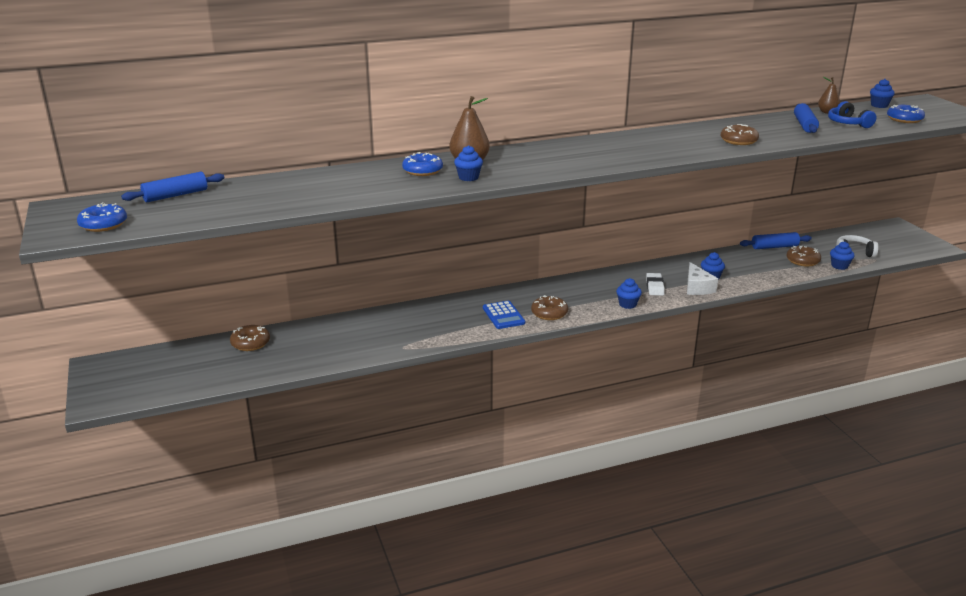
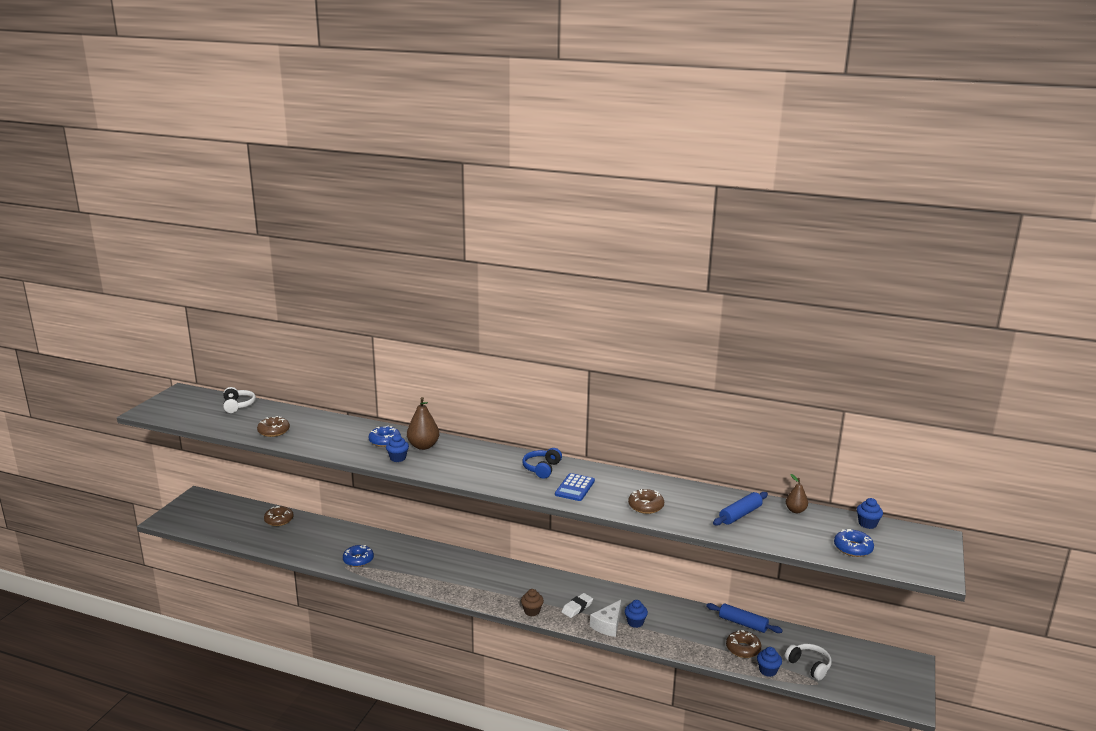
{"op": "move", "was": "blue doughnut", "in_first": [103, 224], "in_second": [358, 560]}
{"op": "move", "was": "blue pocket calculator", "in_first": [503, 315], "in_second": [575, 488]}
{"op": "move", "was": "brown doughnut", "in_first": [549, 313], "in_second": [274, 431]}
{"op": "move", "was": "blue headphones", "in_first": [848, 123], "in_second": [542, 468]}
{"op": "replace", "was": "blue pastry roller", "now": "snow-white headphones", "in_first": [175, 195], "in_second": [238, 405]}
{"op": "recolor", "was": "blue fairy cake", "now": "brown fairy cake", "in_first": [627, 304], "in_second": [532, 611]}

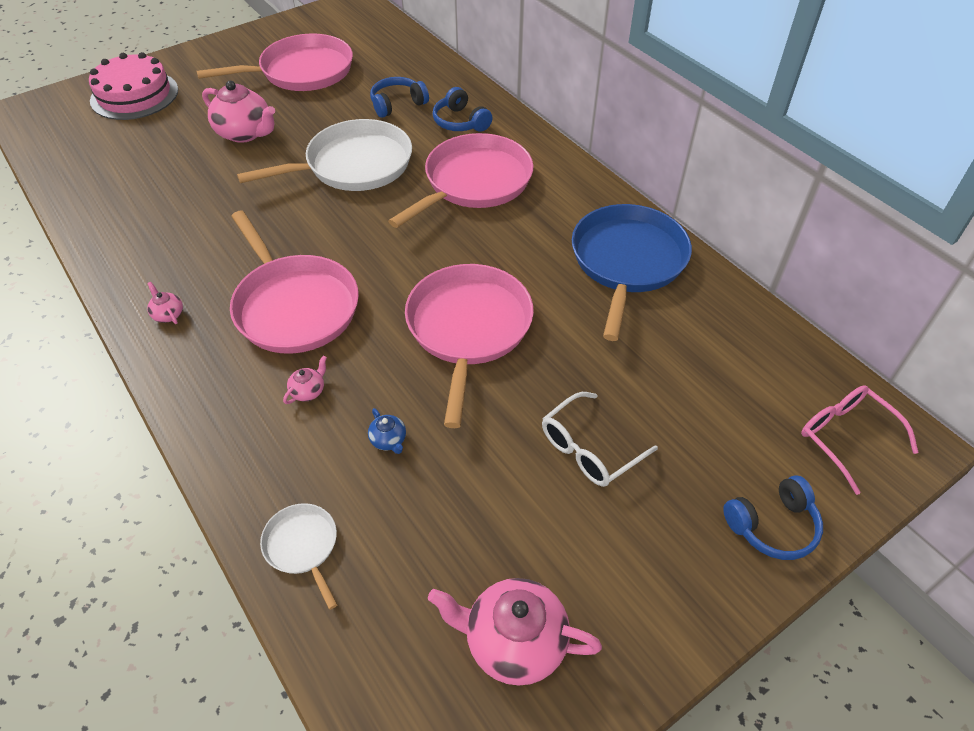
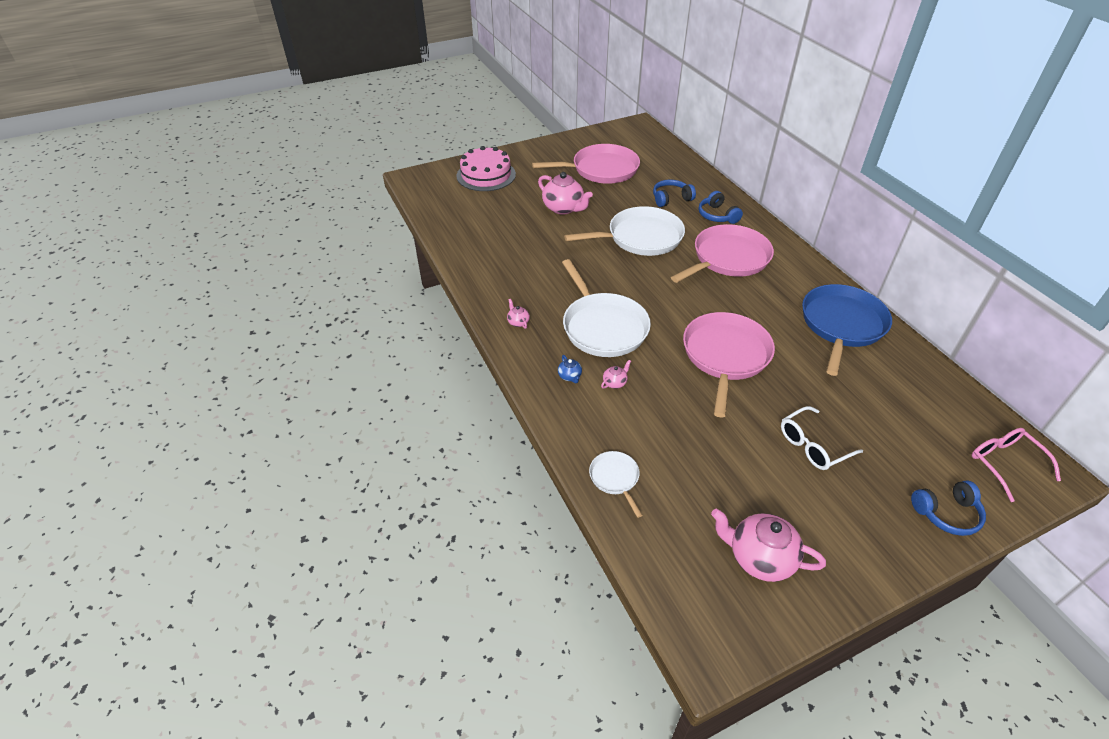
{"op": "move", "was": "blue tea pot", "in_first": [389, 440], "in_second": [570, 376]}
{"op": "recolor", "was": "pink pan", "now": "snow-white pan", "in_first": [294, 306], "in_second": [603, 327]}

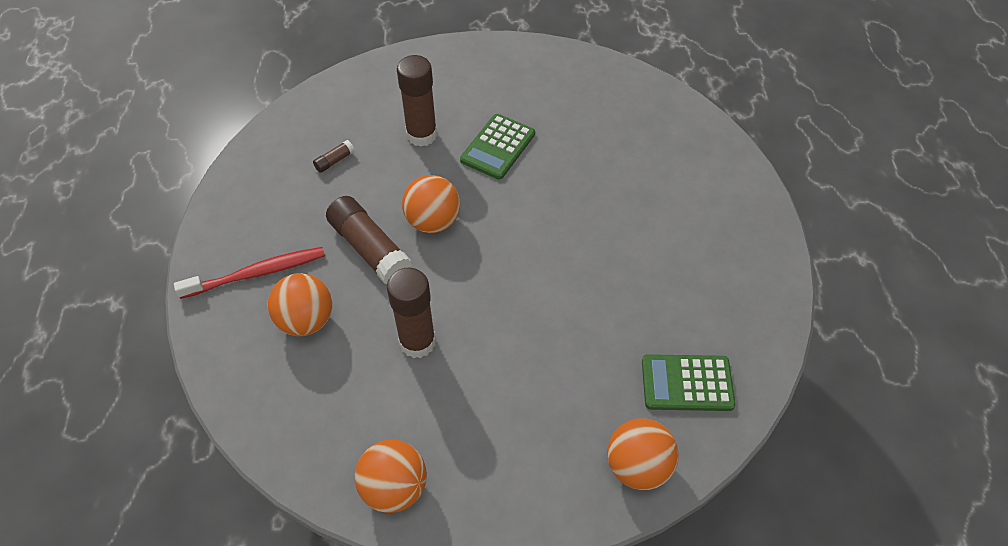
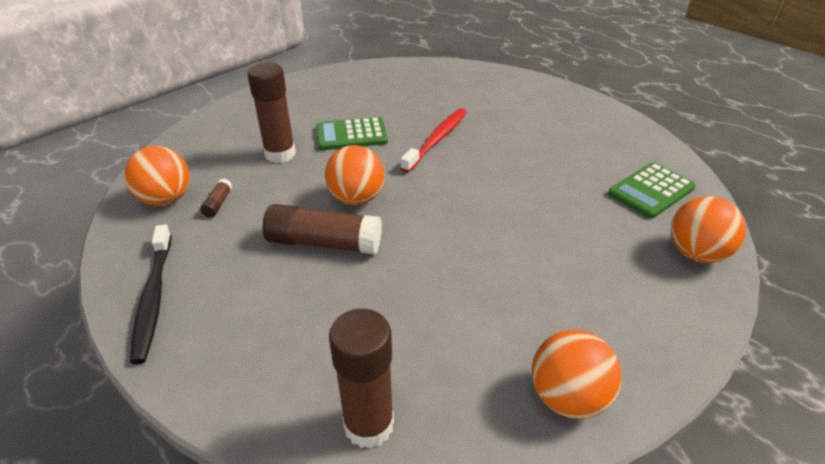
{"op": "insert", "now": "jet-black toothbrush", "in_second": [153, 298]}
{"op": "move", "was": "red toothbrush", "in_first": [257, 273], "in_second": [437, 140]}
{"op": "move", "was": "orange sphere", "in_first": [306, 320], "in_second": [166, 199]}
{"op": "move", "was": "brown stick of glue", "in_first": [417, 342], "in_second": [369, 425]}
{"op": "rotate", "was": "emerald pocket calculator", "in_first": [498, 147], "in_second": [351, 135], "clockwise": 90}

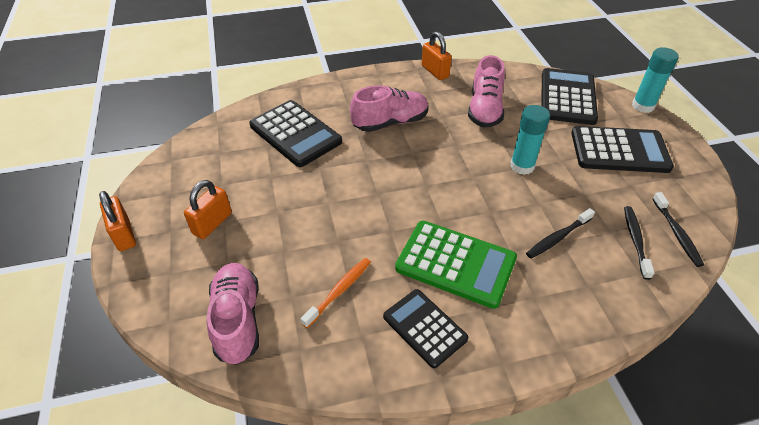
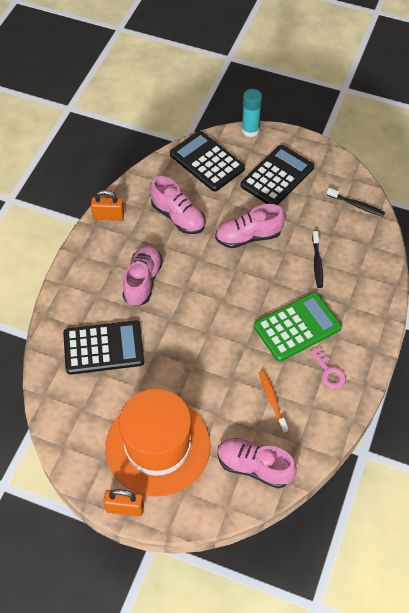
{"op": "delete", "was": "jet-black toothbrush", "in_first": [635, 241]}
{"op": "replace", "was": "orange padlock", "now": "orange top hat", "in_first": [212, 223], "in_second": [158, 446]}
{"op": "replace", "was": "jet-black pocket calculator", "now": "pink door key", "in_first": [424, 328], "in_second": [329, 372]}
{"op": "replace", "was": "turquoise stick of glue", "now": "pink lace-up shoe", "in_first": [522, 166], "in_second": [248, 236]}

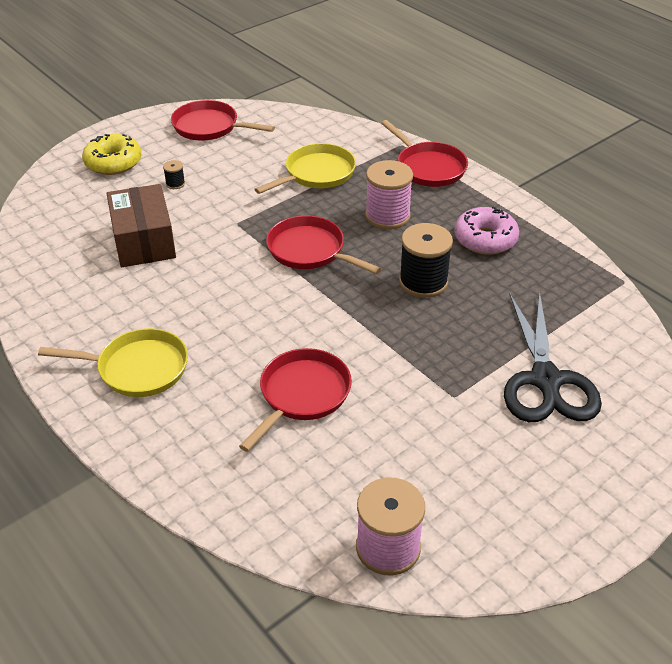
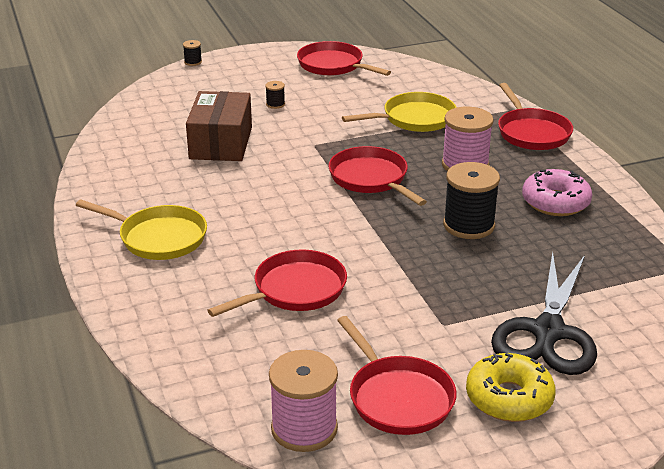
{"op": "insert", "now": "jet-black reel of thread", "in_second": [193, 62]}
{"op": "insert", "now": "red pan", "in_second": [398, 398]}
{"op": "move", "was": "golden doughnut", "in_first": [113, 162], "in_second": [509, 398]}

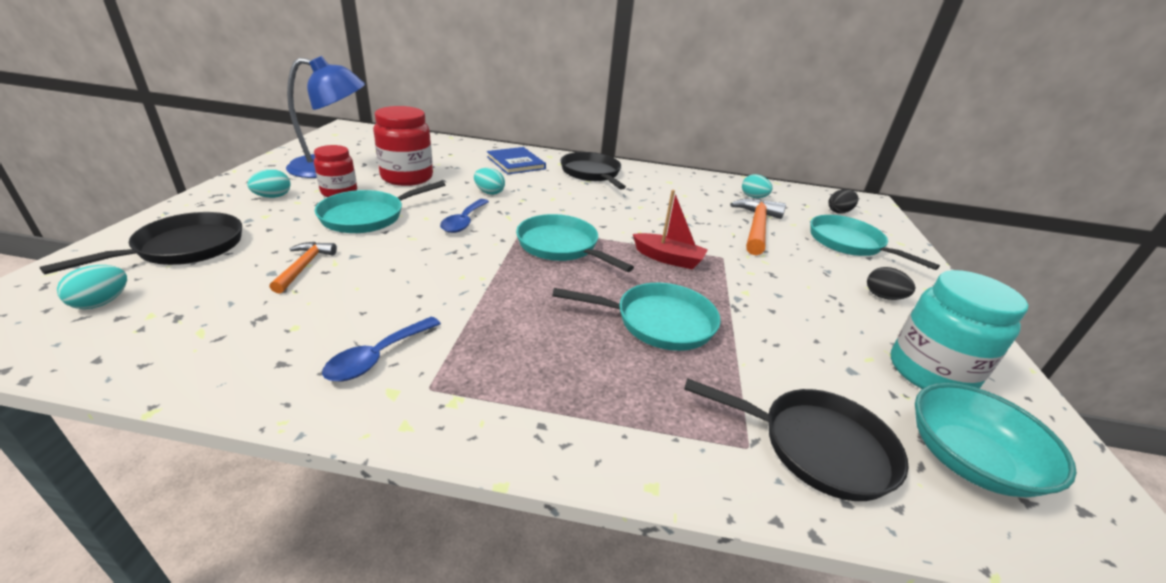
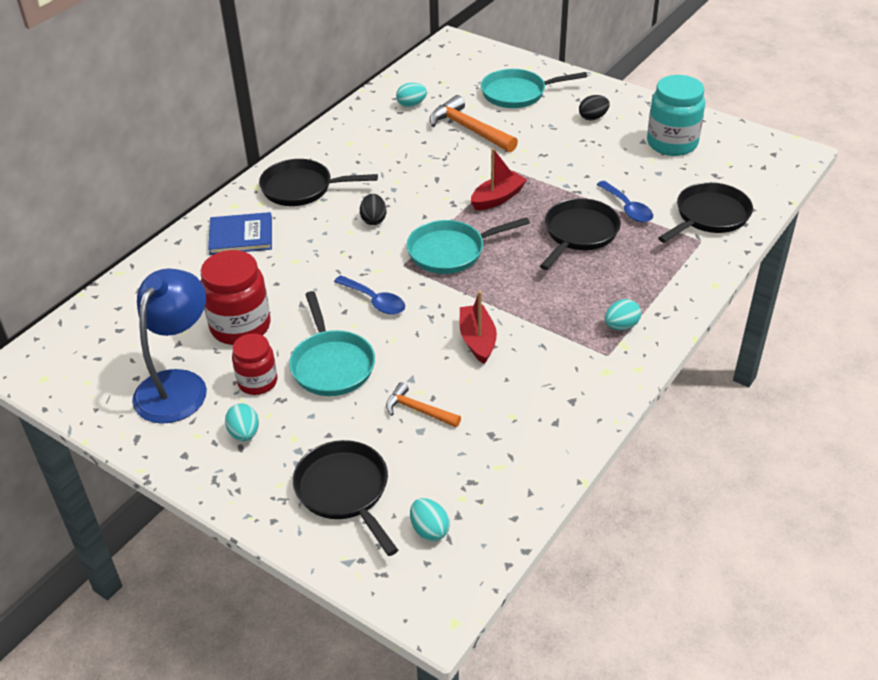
{"op": "delete", "was": "turquoise bowl", "in_first": [968, 460]}
{"op": "insert", "now": "red sailboat", "in_second": [477, 340]}
{"op": "move", "was": "blue spoon", "in_first": [377, 357], "in_second": [627, 208]}
{"op": "move", "was": "turquoise egg", "in_first": [489, 192], "in_second": [621, 326]}
{"op": "move", "was": "jet-black egg", "in_first": [839, 212], "in_second": [373, 220]}
{"op": "recolor", "was": "turquoise pan", "now": "jet-black pan", "in_first": [658, 322], "in_second": [579, 234]}

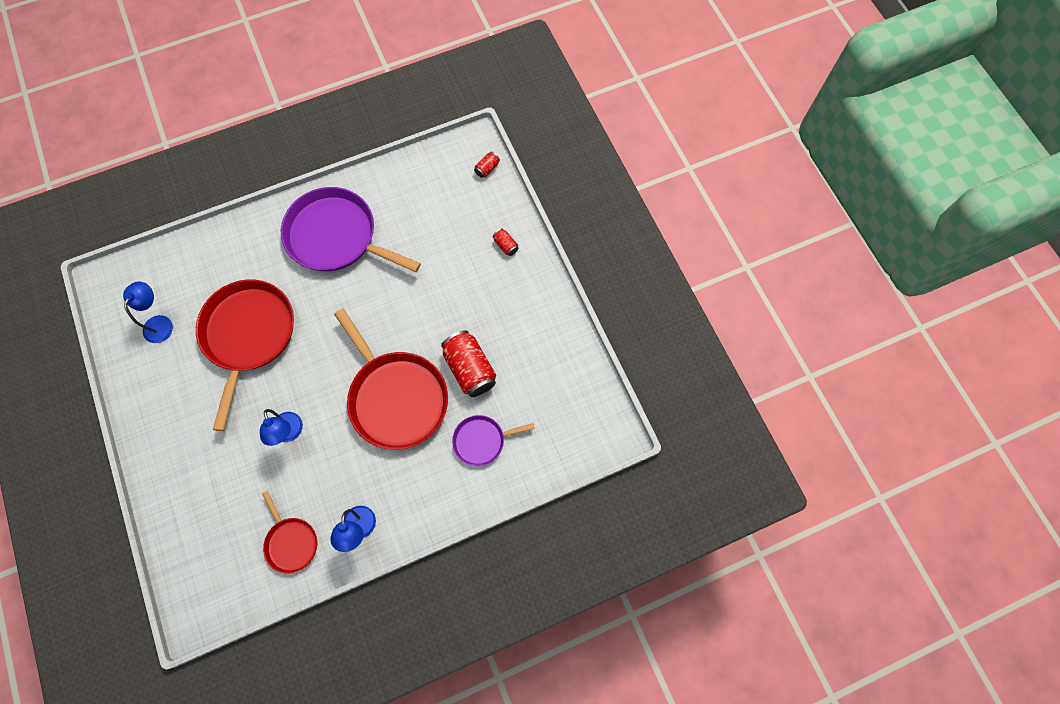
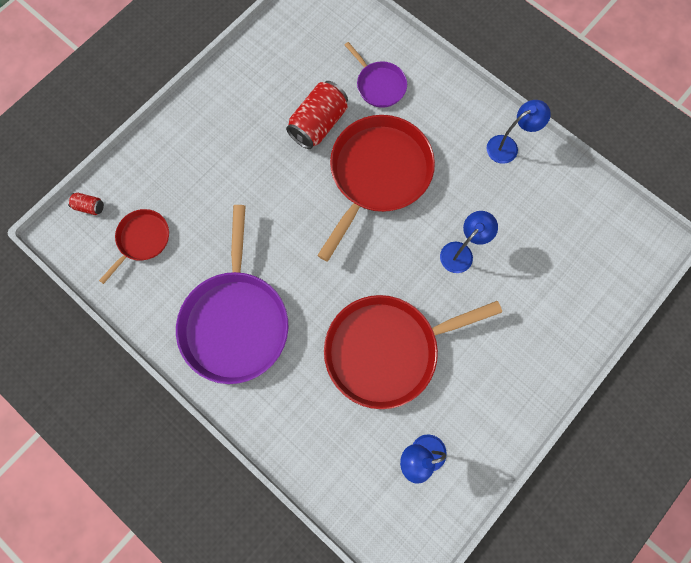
{"op": "delete", "was": "red soda can", "in_first": [506, 245]}
{"op": "move", "was": "red pan", "in_first": [291, 542], "in_second": [142, 240]}

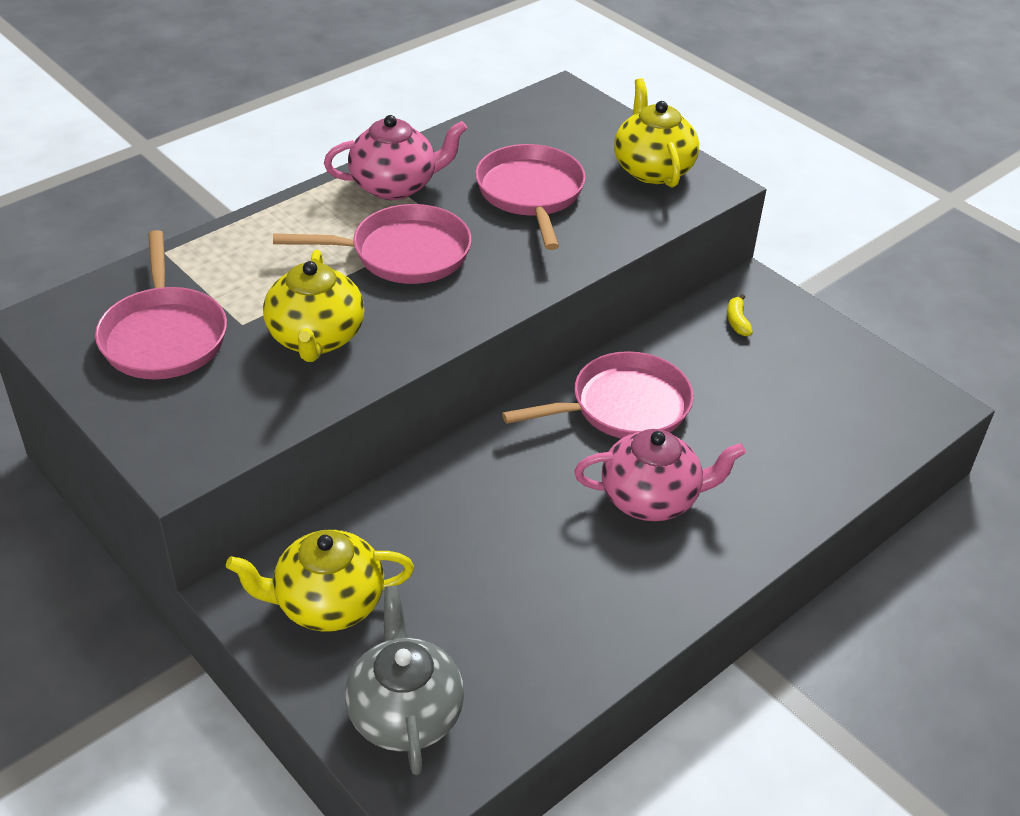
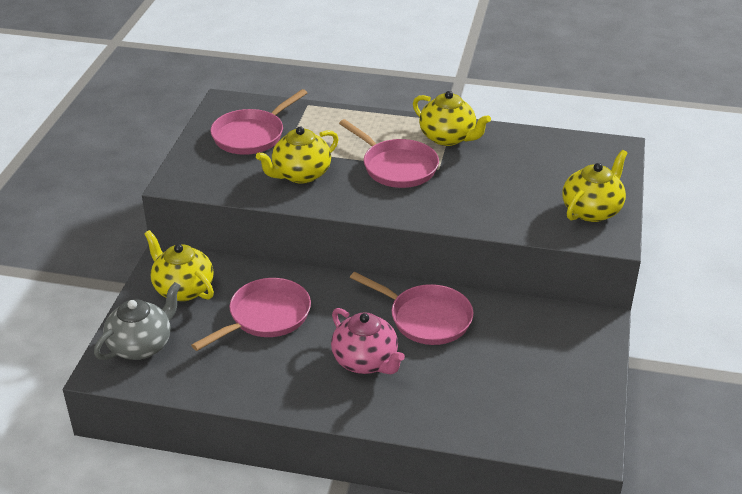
{"op": "delete", "was": "golden banana fruit", "in_first": [737, 321]}
{"op": "move", "was": "pink pan", "in_first": [531, 194], "in_second": [265, 317]}
{"op": "recolor", "was": "pink tea pot", "now": "golden tea pot", "in_first": [395, 186], "in_second": [448, 138]}

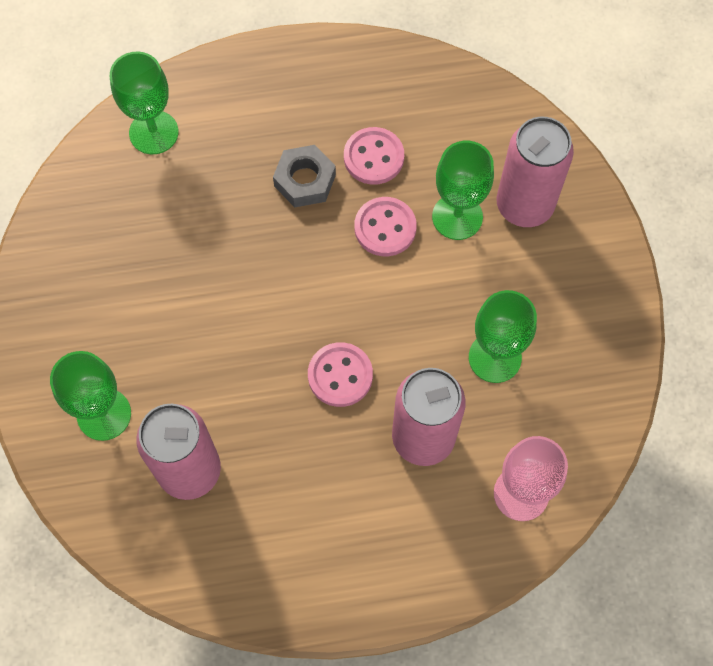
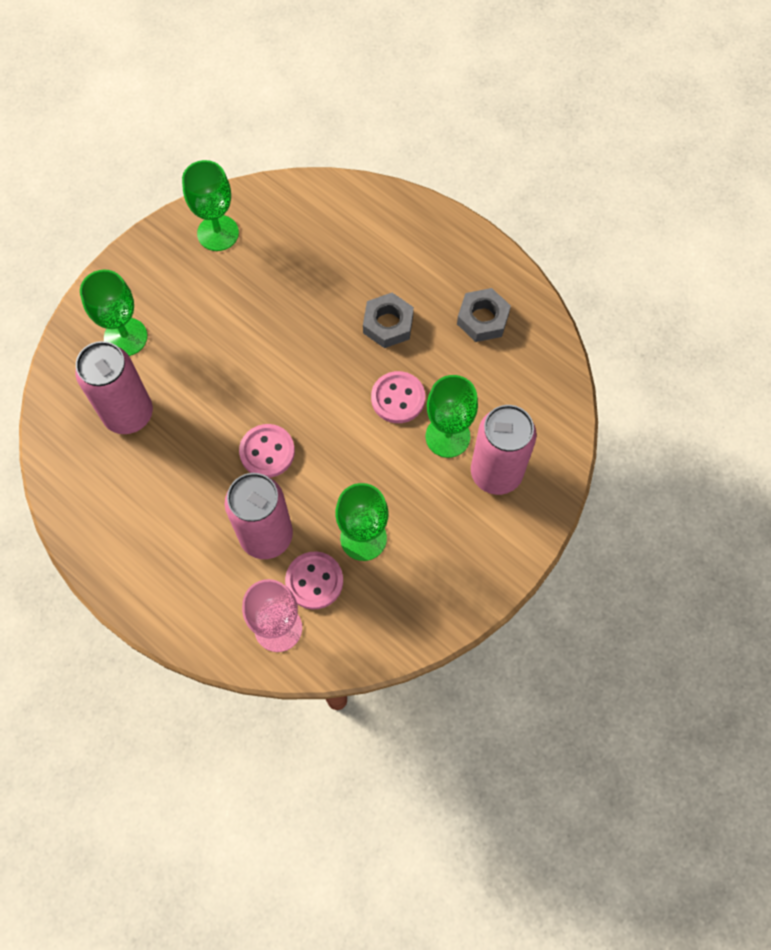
{"op": "insert", "now": "grey hex nut", "in_second": [482, 319]}
{"op": "move", "was": "emerald goblet", "in_first": [154, 132], "in_second": [218, 233]}
{"op": "move", "was": "pink button", "in_first": [373, 157], "in_second": [314, 581]}

